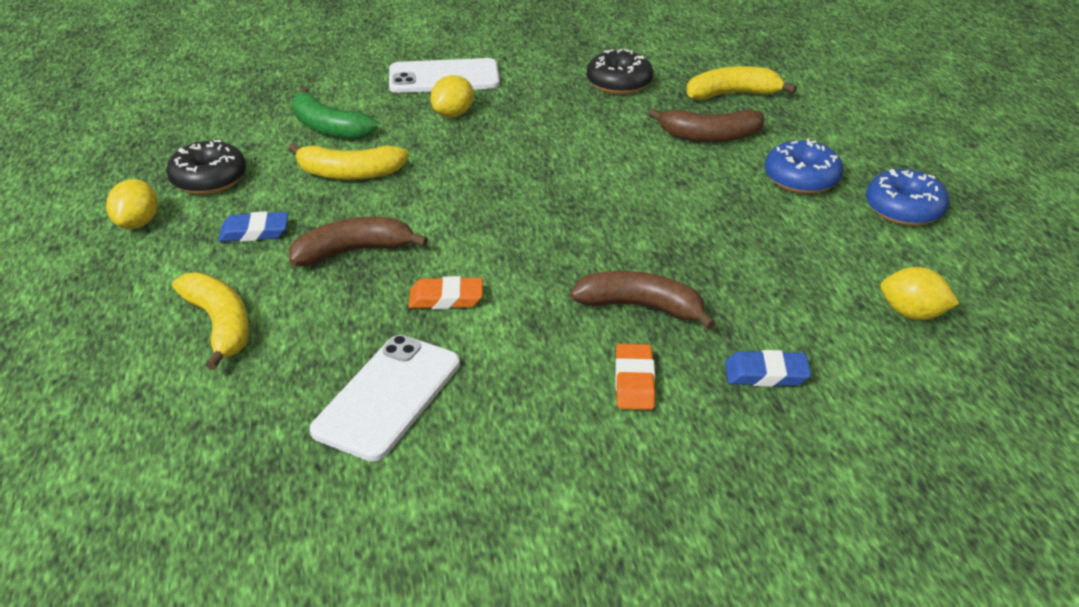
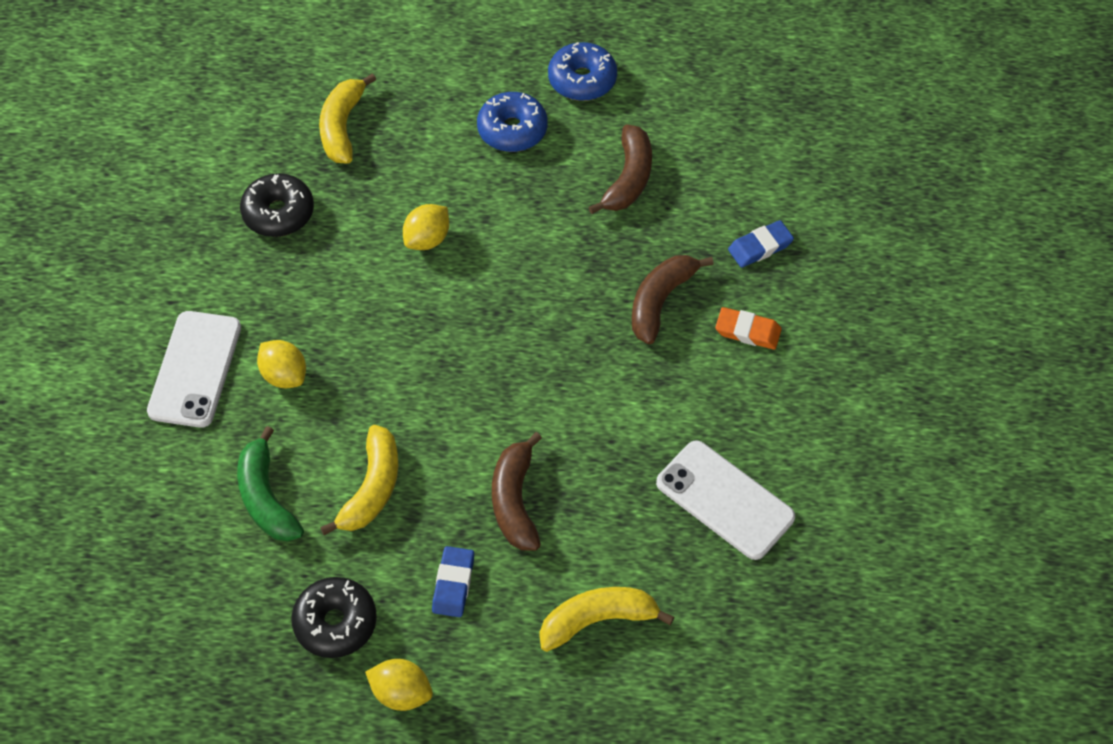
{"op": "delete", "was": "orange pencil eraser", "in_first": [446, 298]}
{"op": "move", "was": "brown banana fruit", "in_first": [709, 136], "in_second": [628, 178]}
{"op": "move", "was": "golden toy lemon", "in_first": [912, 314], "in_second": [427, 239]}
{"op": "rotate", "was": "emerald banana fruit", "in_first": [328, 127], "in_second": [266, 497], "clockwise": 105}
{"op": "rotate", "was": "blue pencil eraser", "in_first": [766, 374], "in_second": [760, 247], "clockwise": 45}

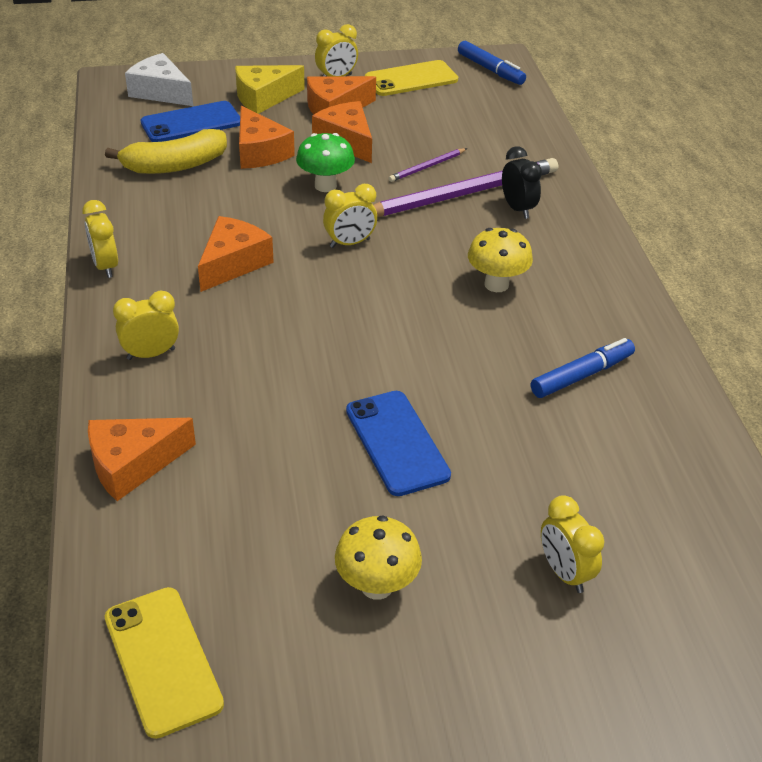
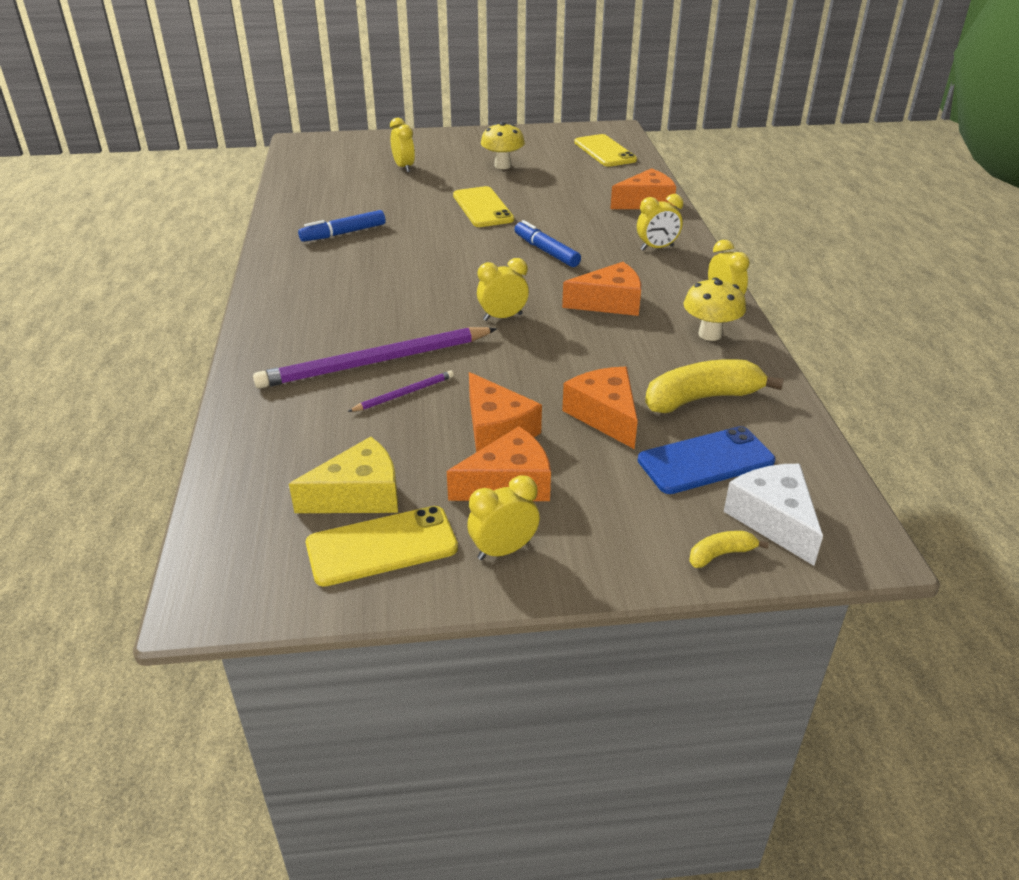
{"op": "delete", "was": "emerald fungus", "in_first": [325, 186]}
{"op": "delete", "was": "jet-black alarm clock", "in_first": [517, 209]}
{"op": "insert", "now": "golden banana fruit", "in_second": [721, 554]}
{"op": "move", "was": "golden cheese wedge", "in_first": [264, 98], "in_second": [359, 495]}
{"op": "move", "was": "blue marker", "in_first": [490, 70], "in_second": [546, 251]}
{"op": "move", "was": "golden fungus", "in_first": [496, 284], "in_second": [710, 334]}
{"op": "recolor", "was": "blue mobile phone", "now": "golden mobile phone", "in_first": [397, 442], "in_second": [482, 207]}
{"op": "rotate", "was": "snow-white cheese wedge", "in_first": [160, 92], "in_second": [774, 520], "clockwise": -150}
{"op": "rotate", "was": "orange cheese wedge", "in_first": [233, 263], "in_second": [609, 303], "clockwise": -135}

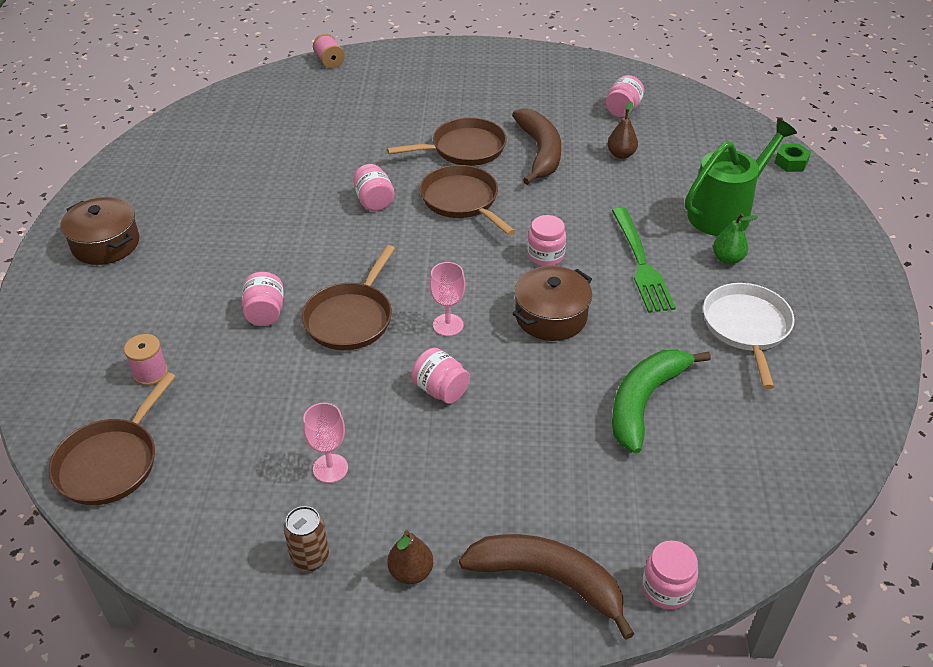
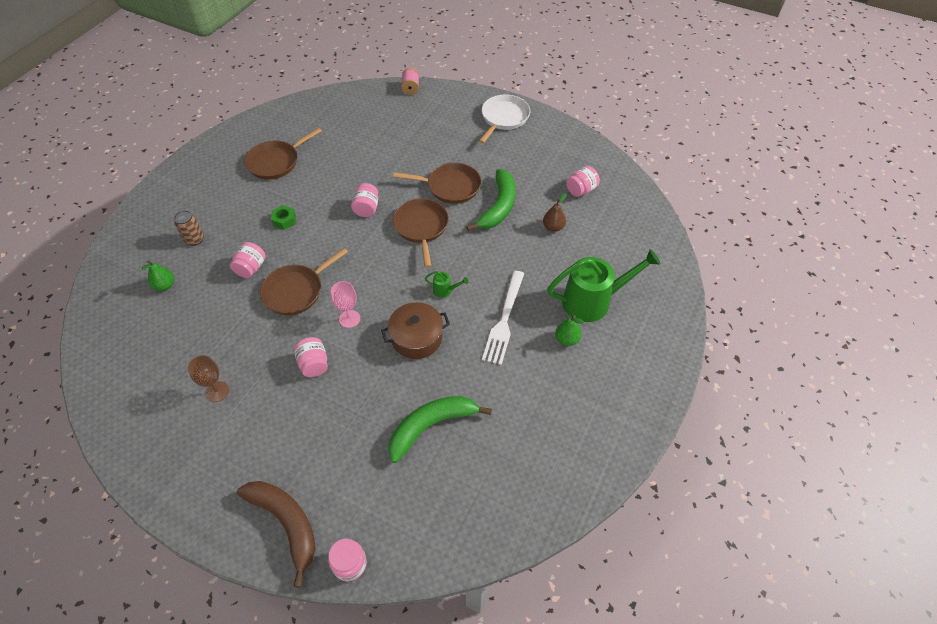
{"op": "delete", "was": "brown pot", "in_first": [106, 244]}
{"op": "delete", "was": "brown pear fruit", "in_first": [411, 572]}
{"op": "move", "was": "brown pan", "in_first": [111, 462], "in_second": [276, 162]}
{"op": "move", "was": "brown soda can", "in_first": [310, 557], "in_second": [194, 239]}
{"op": "move", "was": "snow-white pan", "in_first": [746, 327], "in_second": [504, 118]}
{"op": "move", "was": "emerald hex nut", "in_first": [791, 162], "in_second": [284, 220]}
{"op": "replace", "was": "pink reel of thread", "now": "emerald pear fruit", "in_first": [150, 373], "in_second": [165, 285]}
{"op": "replace", "was": "pink preserve jar", "now": "emerald watering can", "in_first": [545, 256], "in_second": [445, 290]}
{"op": "recolor", "was": "pink goblet", "now": "brown goblet", "in_first": [330, 468], "in_second": [217, 391]}
{"op": "recolor", "was": "brown banana fruit", "now": "emerald banana fruit", "in_first": [540, 152], "in_second": [498, 207]}
{"op": "recolor", "was": "emerald table fork", "now": "snow-white table fork", "in_first": [641, 264], "in_second": [504, 320]}

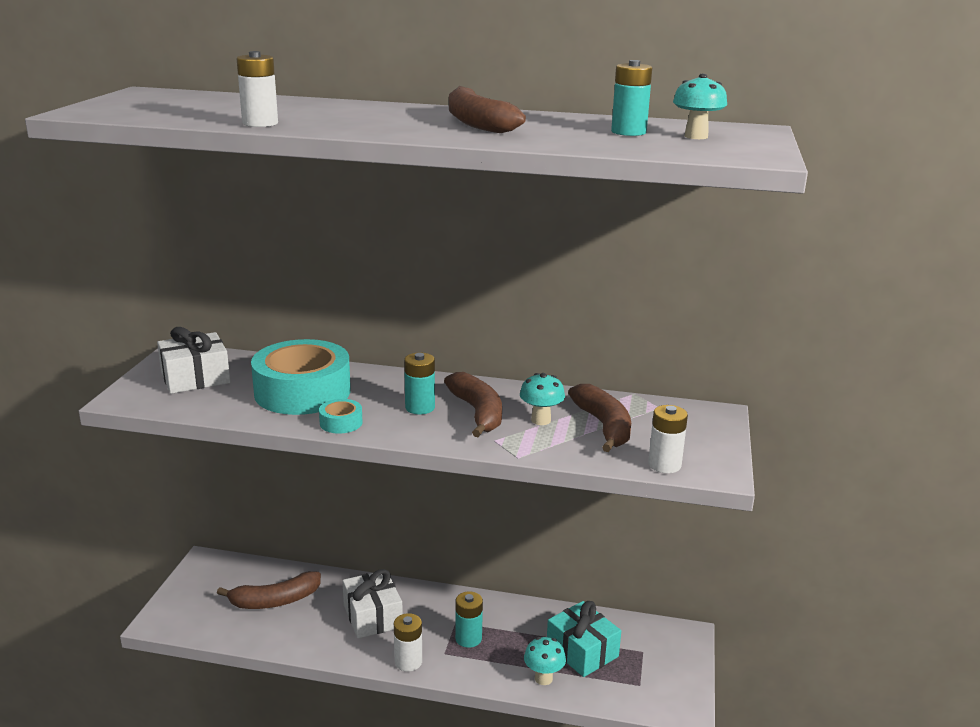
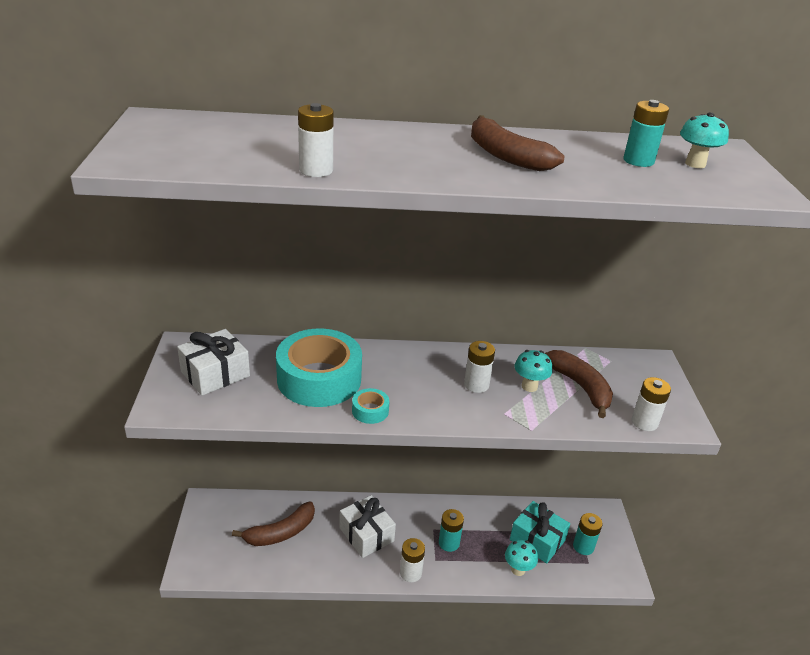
{"op": "move", "was": "turquoise AA battery", "in_first": [420, 407], "in_second": [583, 546]}
{"op": "replace", "was": "brown banana fruit", "now": "snow-white AA battery", "in_first": [478, 413], "in_second": [476, 385]}

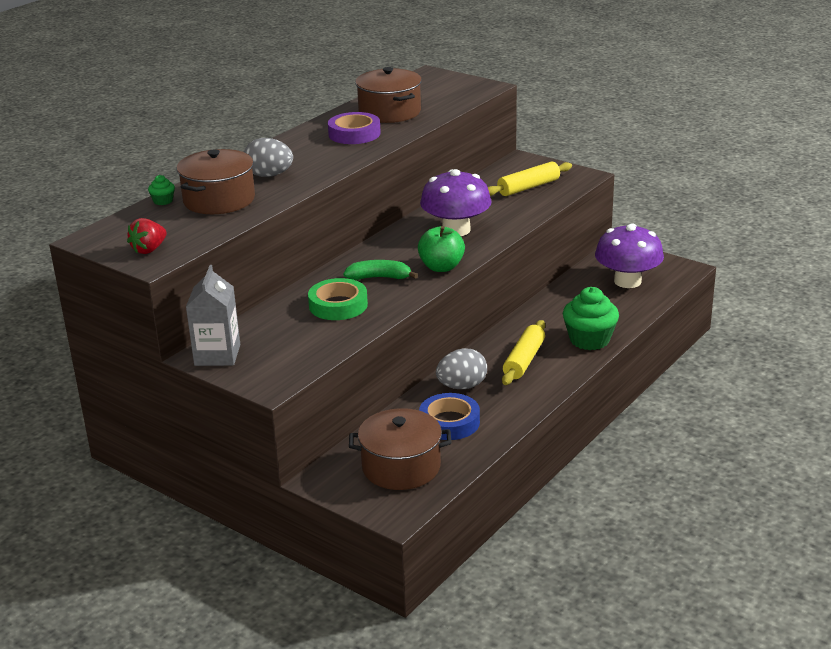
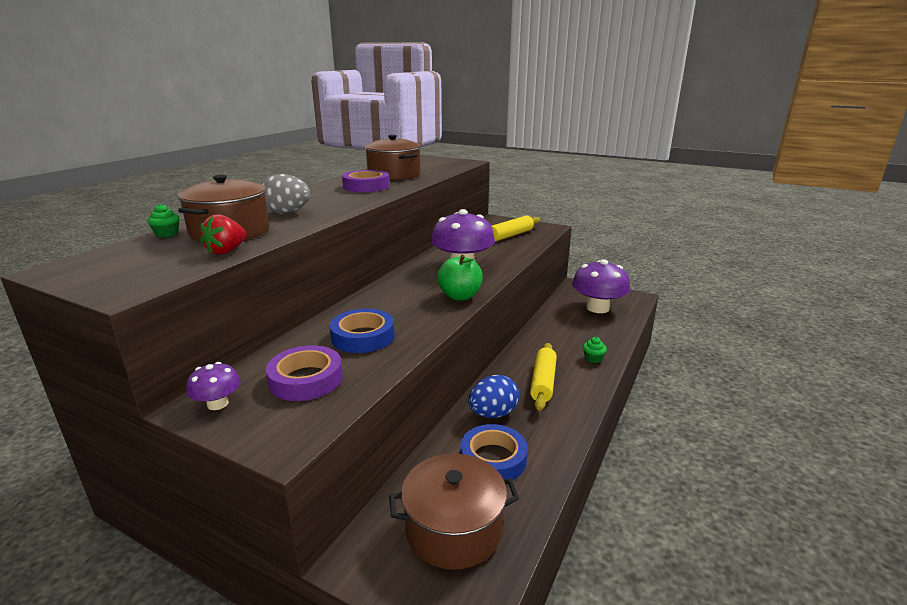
{"op": "delete", "was": "emerald banana fruit", "in_first": [379, 277]}
{"op": "insert", "now": "royal purple roll of tape", "in_second": [306, 379]}
{"op": "move", "was": "red toy strawberry", "in_first": [149, 250], "in_second": [227, 251]}
{"op": "replace", "was": "grey carton", "now": "royal purple fungus", "in_first": [217, 355], "in_second": [218, 404]}
{"op": "recolor", "was": "emerald roll of tape", "now": "blue roll of tape", "in_first": [338, 305], "in_second": [363, 336]}
{"op": "recolor", "was": "grey egg", "now": "blue egg", "in_first": [462, 386], "in_second": [493, 414]}
{"op": "resize", "was": "emerald fairy cake", "in_first": [589, 340], "in_second": [593, 358], "ratio": 0.45}

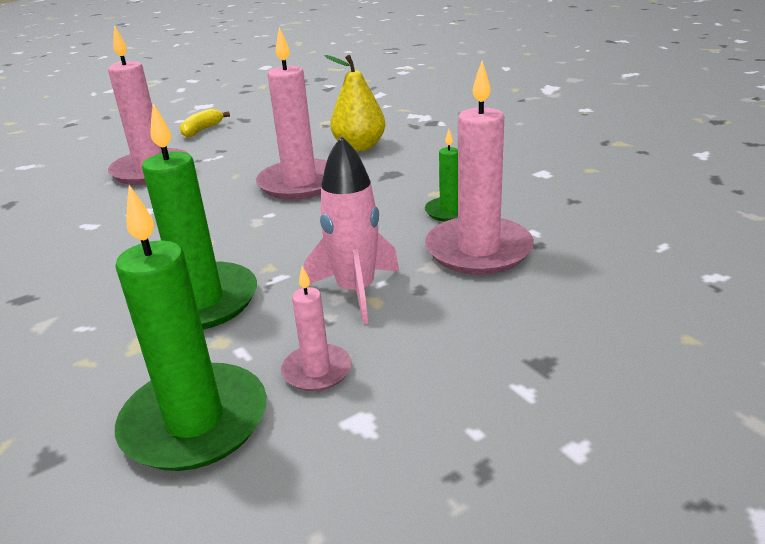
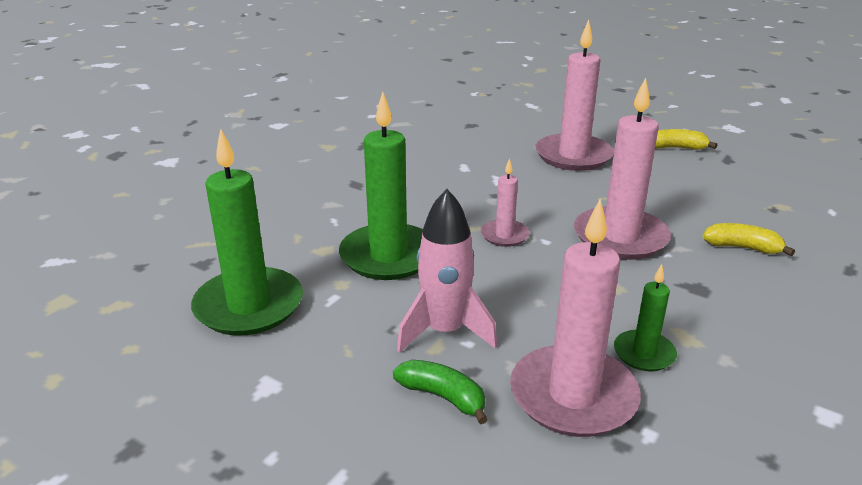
{"op": "insert", "now": "emerald banana fruit", "in_second": [443, 397]}
{"op": "move", "was": "pink wax candle", "in_first": [317, 371], "in_second": [504, 235]}
{"op": "replace", "was": "golden pear fruit", "now": "golden banana fruit", "in_first": [359, 147], "in_second": [742, 247]}

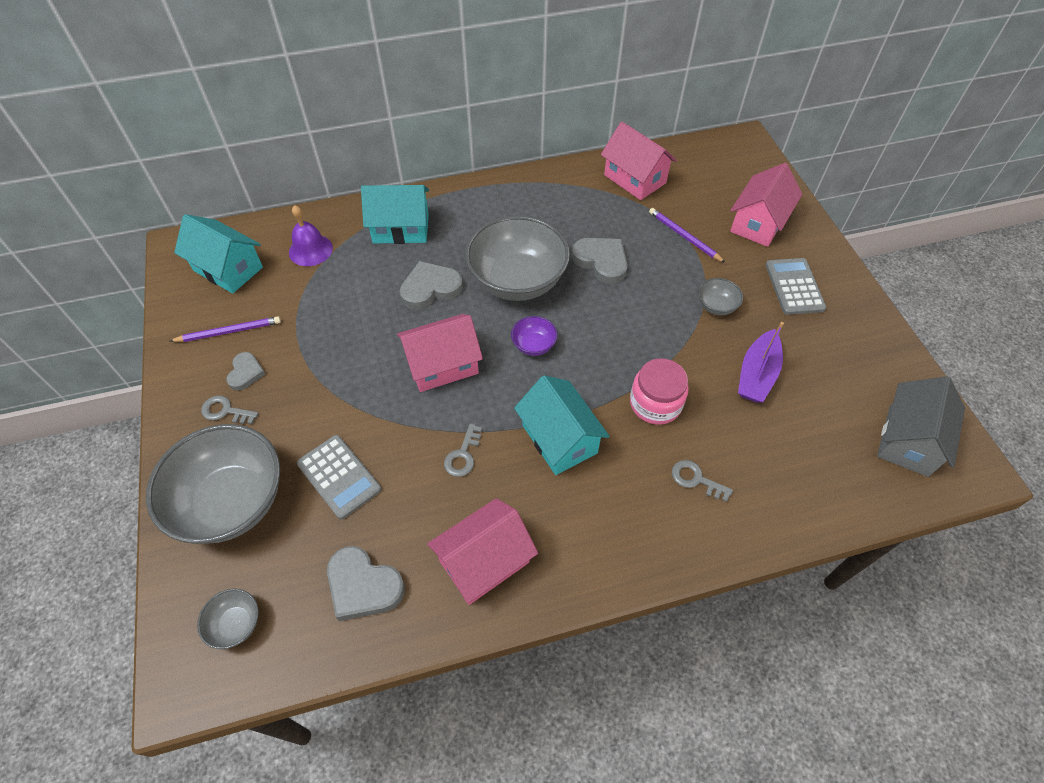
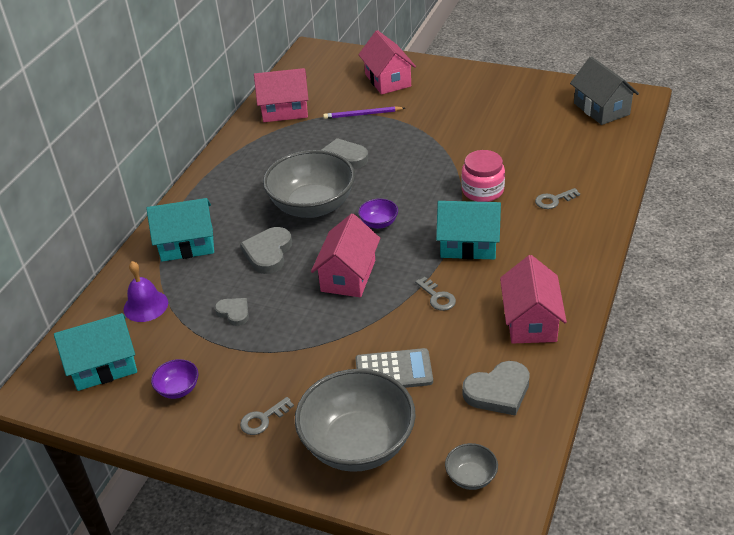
{"op": "delete", "was": "grey bowl", "in_first": [716, 306]}
{"op": "delete", "was": "royal purple sailboat", "in_first": [756, 375]}
{"op": "delete", "was": "grey pocket calculator", "in_first": [794, 287]}
{"op": "move", "was": "grey heart shape", "in_first": [246, 373], "in_second": [234, 312]}
{"op": "replace", "was": "royal purple lead pencil", "now": "royal purple bowl", "in_first": [229, 331], "in_second": [178, 389]}
{"op": "rotate", "was": "turquoise toy house", "in_first": [401, 228], "in_second": [187, 245], "clockwise": 45}

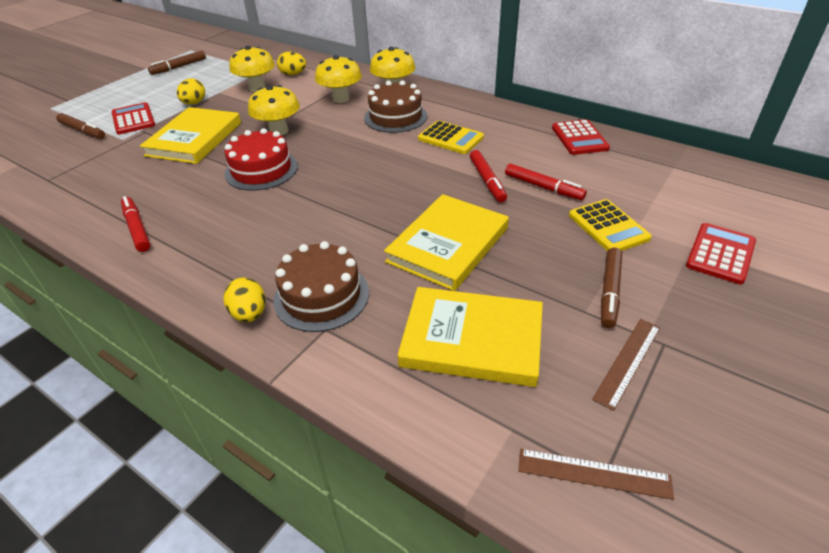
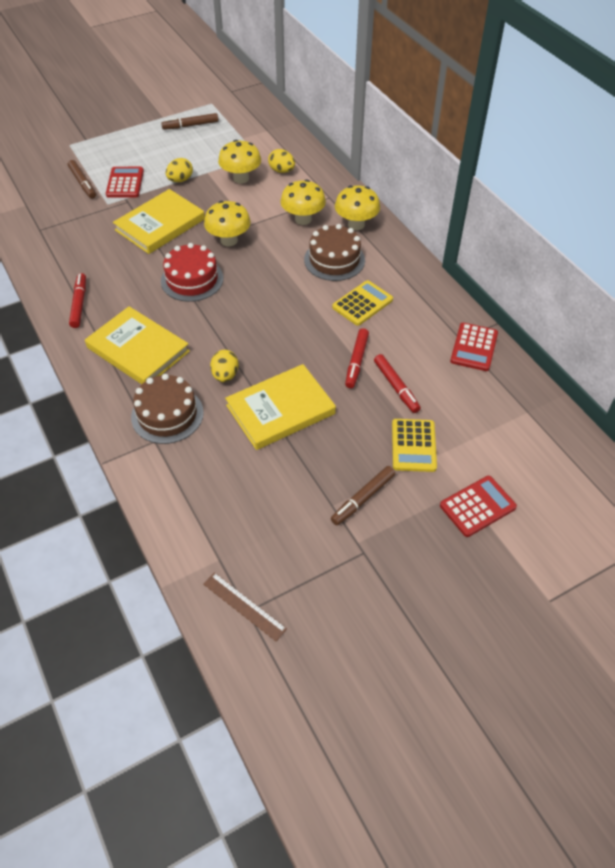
{"op": "delete", "was": "brown straightedge", "in_first": [627, 361]}
{"op": "move", "was": "golden egg", "in_first": [249, 314], "in_second": [225, 375]}
{"op": "move", "was": "golden hardback", "in_first": [472, 339], "in_second": [138, 349]}
{"op": "rotate", "was": "golden pocket calculator", "in_first": [450, 138], "in_second": [362, 303], "clockwise": -105}

